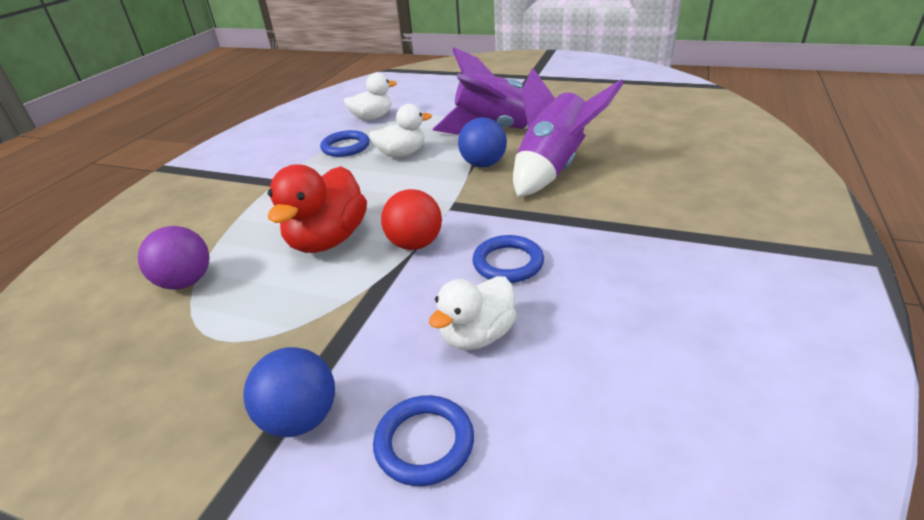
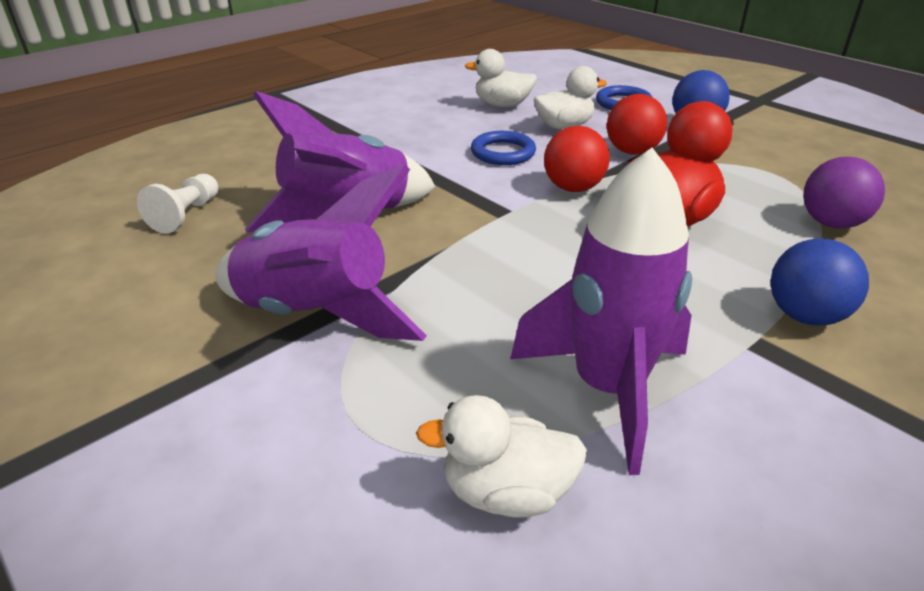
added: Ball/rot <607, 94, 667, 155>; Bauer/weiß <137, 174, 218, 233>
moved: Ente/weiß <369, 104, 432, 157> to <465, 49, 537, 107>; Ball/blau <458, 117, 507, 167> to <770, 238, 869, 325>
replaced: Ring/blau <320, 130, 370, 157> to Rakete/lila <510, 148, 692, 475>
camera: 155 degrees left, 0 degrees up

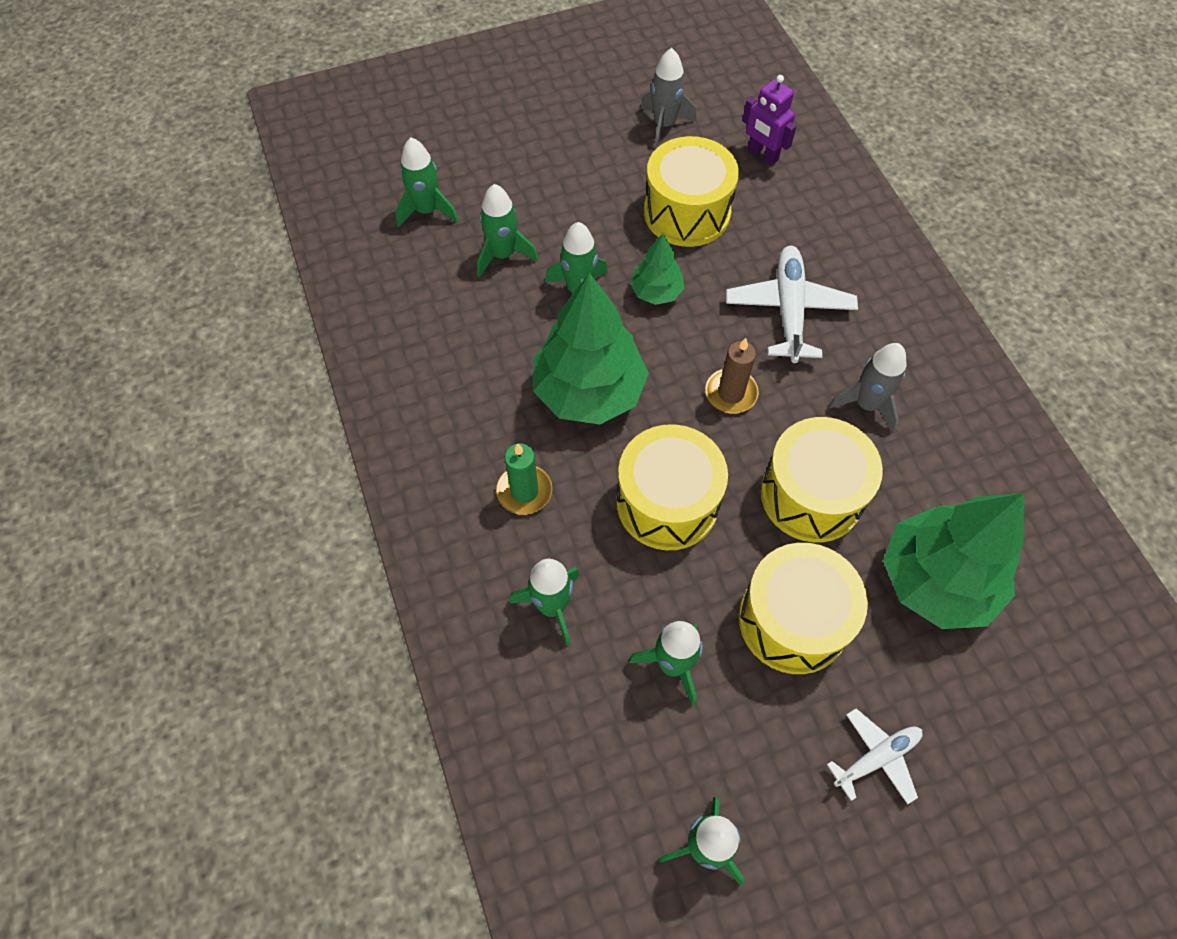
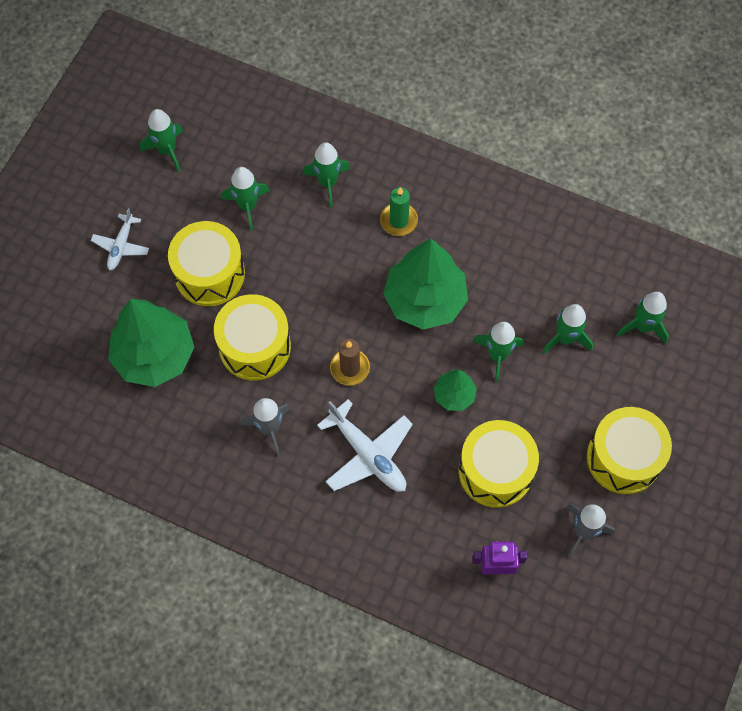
moved: Trommel/gelb <616, 424, 728, 550> to <587, 407, 672, 494>
camera: 135 degrees right, 5 degrees up

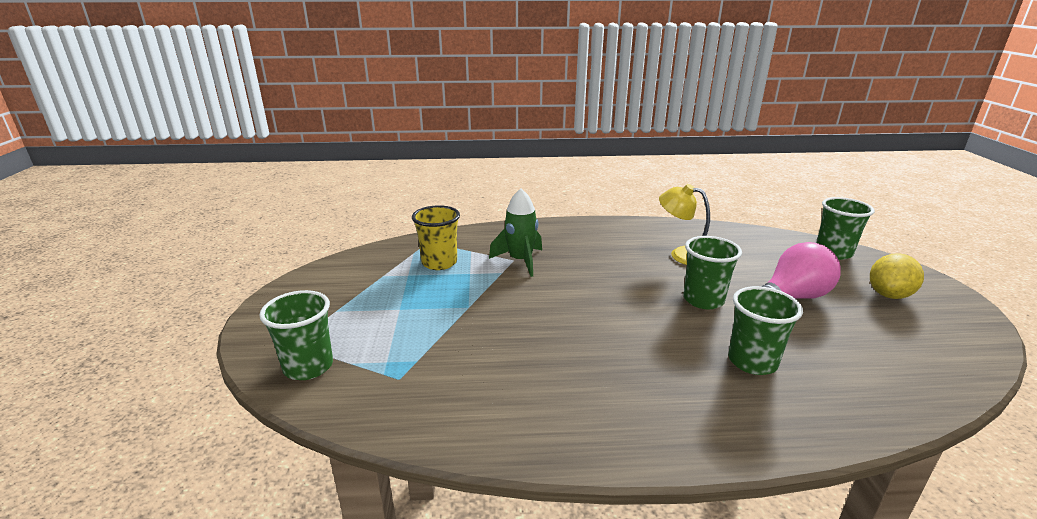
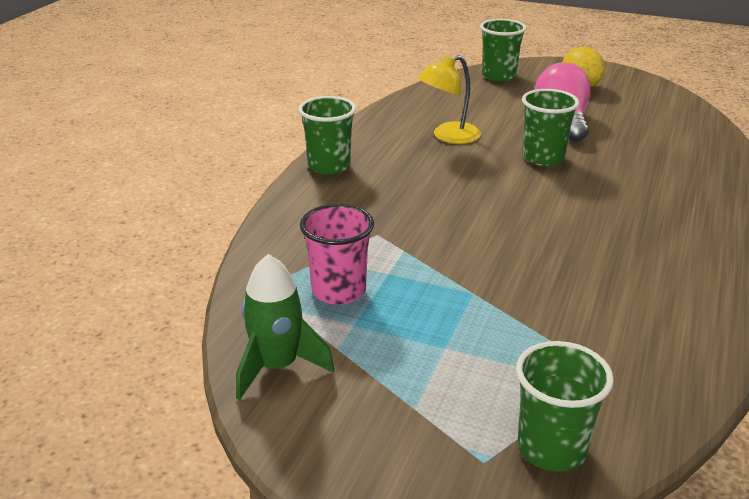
moved: Rakete/grün <489, 188, 542, 277> to <236, 254, 334, 400>; Becher/grün <728, 286, 803, 375> to <298, 96, 356, 175>
recoloured: Becher/gelb <412, 205, 460, 270> to Becher/rosa <300, 204, 374, 305>
camera: 65 degrees left, 5 degrees up

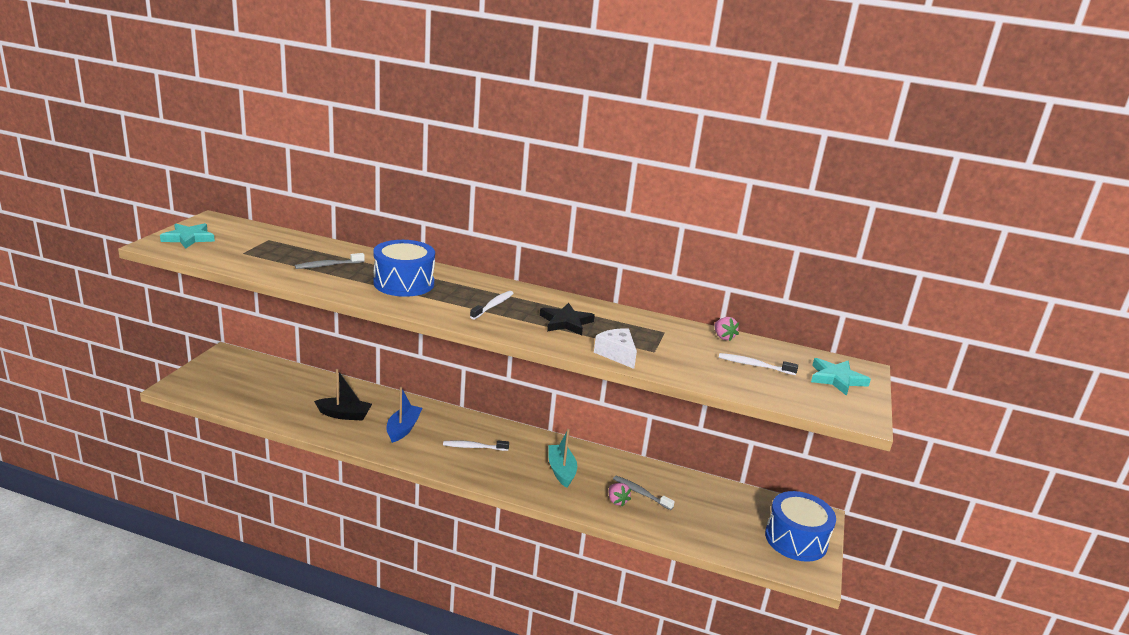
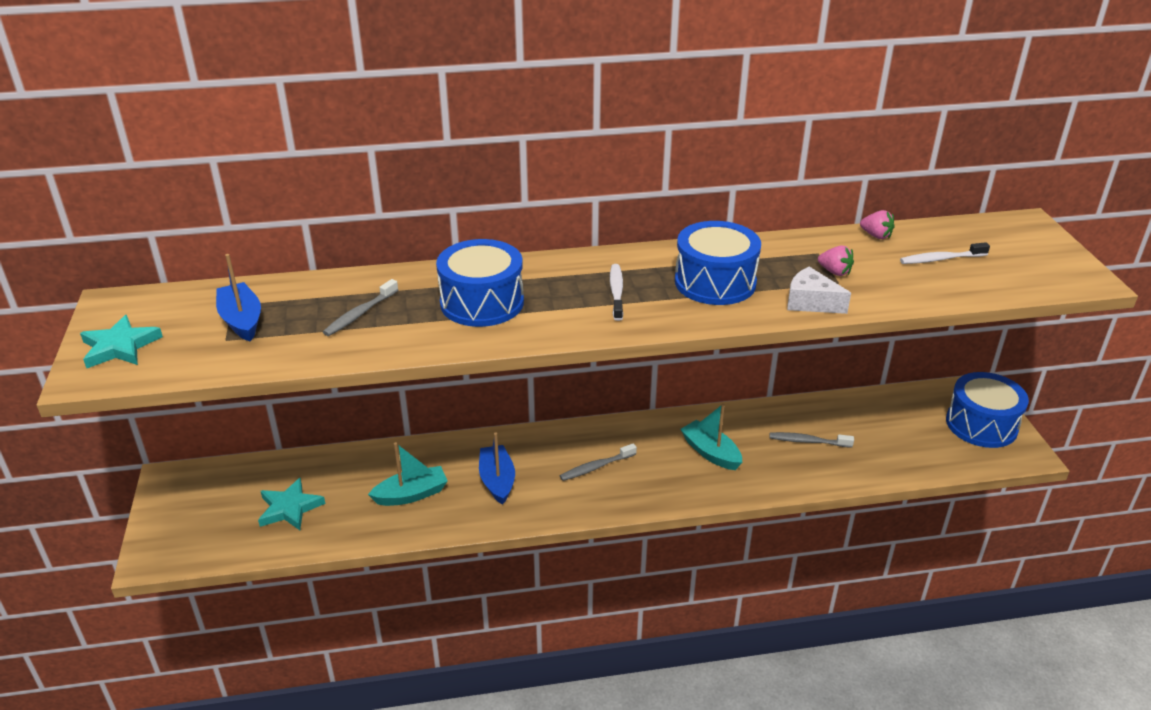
added: Boot/blau <216, 254, 261, 341>
moved: Stern/türkis <811, 358, 871, 396> to <258, 478, 325, 530>; Erdbeere/rosa <609, 483, 631, 507> to <818, 246, 854, 276>
replaced: Stern/schwarz <540, 303, 595, 335> to Trommel/blau <675, 221, 761, 305>
recoloured: Boot/schwarz <314, 369, 372, 421> to Boot/türkis <368, 442, 448, 506>; Zahnbürste/weiß <443, 440, 509, 451> to Zahnbürste/grau <560, 443, 637, 481>
camera: 25 degrees left, 10 degrees up

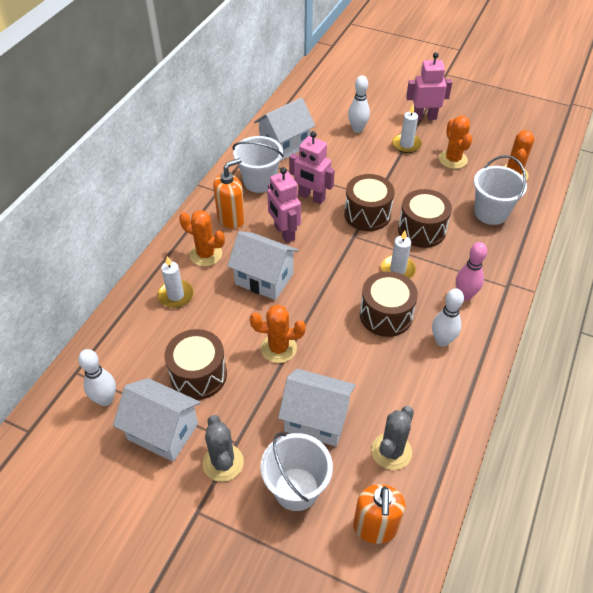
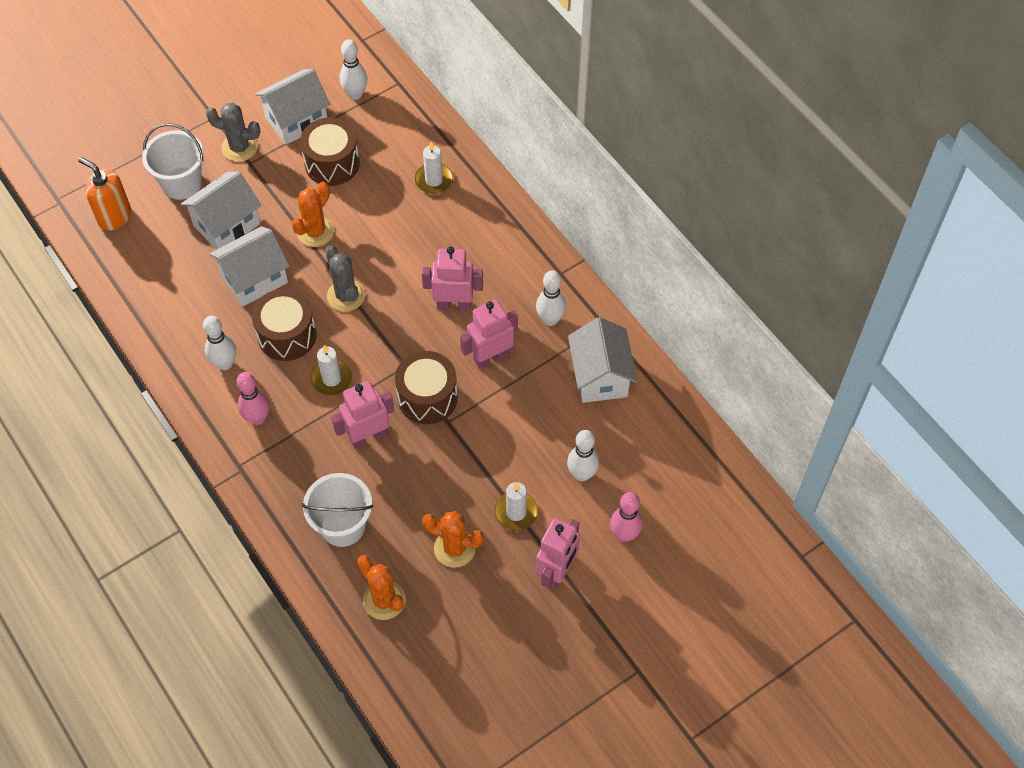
removed: Seifenspender/orange <213, 158, 245, 229>; Kaktus/orange <179, 210, 225, 267>
added: Bowlingkegel/rosa <610, 492, 643, 542>
moved: Haus/weiß <227, 231, 299, 300> to <210, 226, 289, 307>; Kaktus/grau <371, 406, 414, 470> to <325, 245, 365, 312>
replaced: Eimer/weiß <232, 136, 284, 193> to Bowlingkegel/weiß <536, 270, 566, 326>; Trommel/braun <398, 189, 452, 248> to Roboter/rosa <331, 381, 395, 449>
camera: 120 degrees right, 10 degrees up

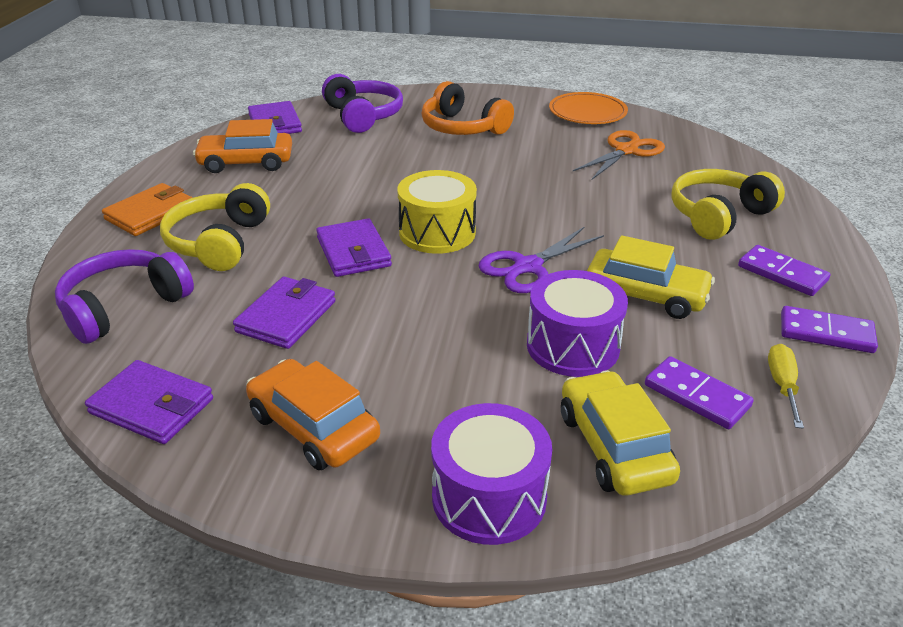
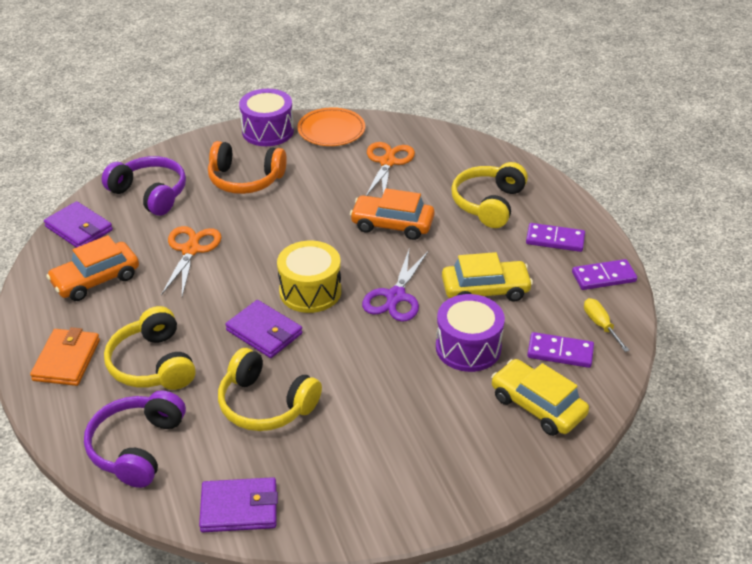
added: Schere/orange <161, 226, 222, 296>
moved: Auto/orange <246, 359, 380, 470> to <350, 188, 434, 240>; Trommel/lila <431, 403, 552, 545> to <239, 89, 294, 146>
replaced: Geldbörse/lila <233, 277, 336, 349> to Kopfhörer/gelb <218, 348, 322, 431>
camera: 30 degrees left, 5 degrees up

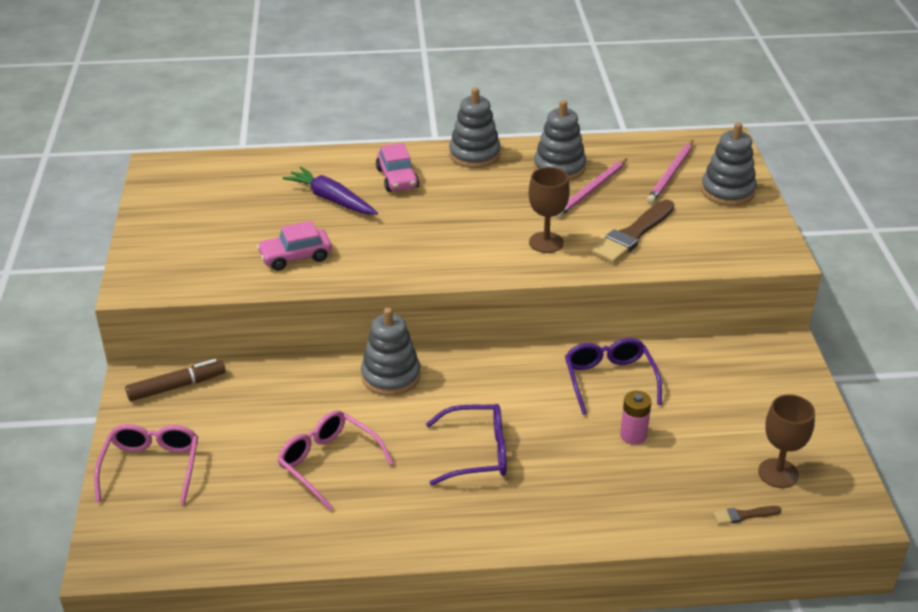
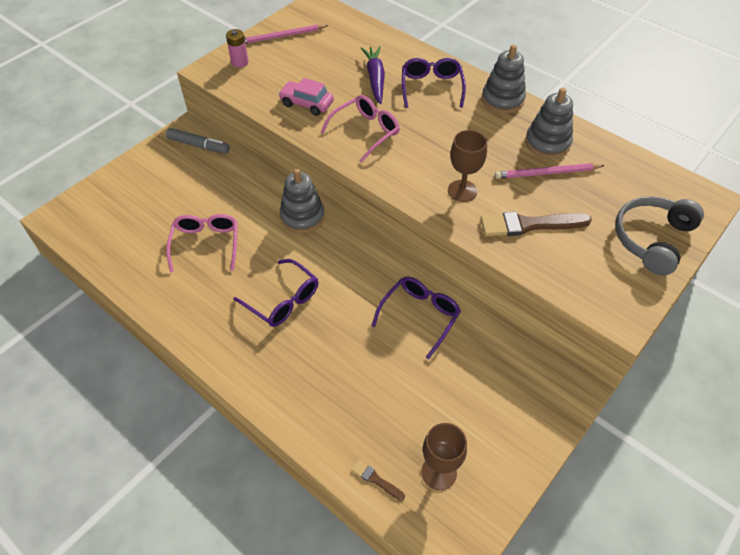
moved: Bleistift/rosa <647, 140, 693, 203> to <245, 24, 329, 44>; Batterie/rosa <620, 391, 651, 445> to <226, 29, 249, 67>; Brille/rosa <94, 424, 198, 504> to <321, 95, 400, 163>
replaced: Stapelspielzeug/grau <701, 122, 757, 206> to Kopfhörer/grau <615, 196, 704, 275>; Auto/rosa <376, 143, 419, 192> to Brille/lila <402, 58, 466, 108>
recoloured: Filzstift/braun <125, 359, 226, 401> to Filzstift/grau <166, 128, 230, 154>
camera: 45 degrees right, 15 degrees up

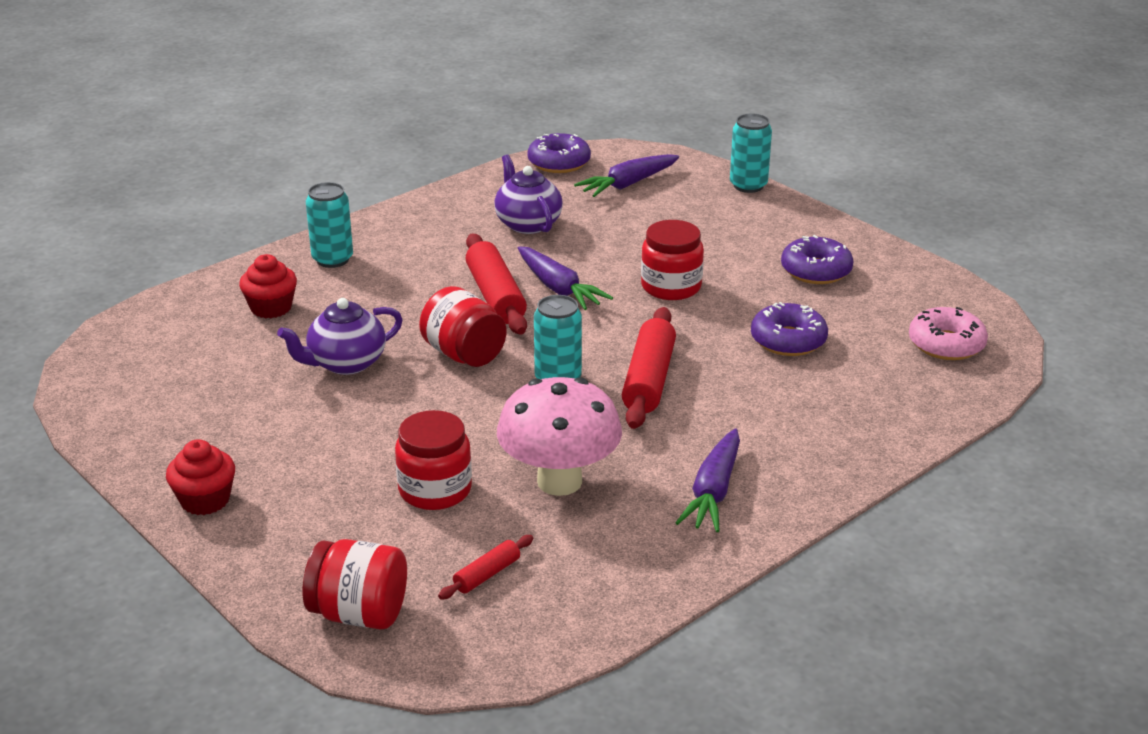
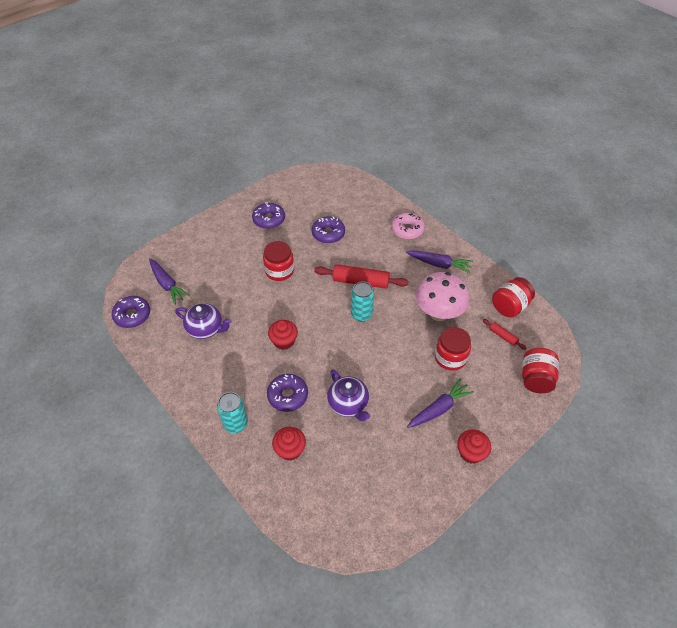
removed: Dose/türkis <730, 113, 772, 193>
added: Donut/lila <267, 374, 308, 412>
moved: Karotte/lila <518, 246, 613, 310> to <407, 378, 474, 428>; Einmachglas/rot <419, 286, 507, 367> to <492, 277, 535, 318>; Donut/rosa <909, 307, 988, 360> to <391, 213, 425, 239>
replaced: Nudelholz/rot <466, 234, 527, 334> to Muffin/rot <268, 320, 298, 350>
turned: Teekanne/lila <494, 154, 563, 234> = <175, 303, 232, 339> 135 degrees counterclockwise
camera: 90 degrees left, 20 degrees up

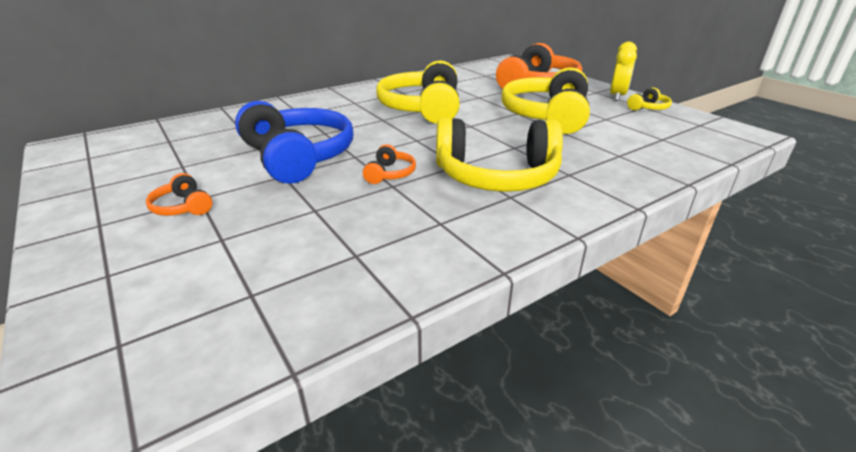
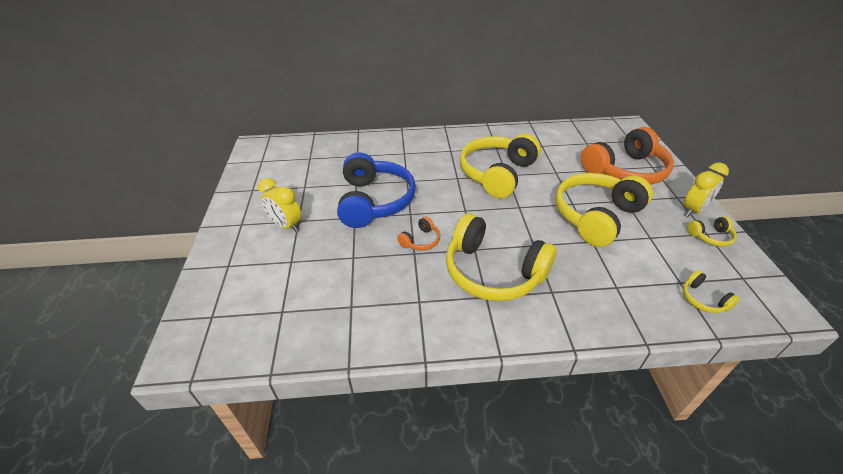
added: Kopfhörer/gelb <682, 270, 740, 313>
replaced: Kopfhörer/orange <146, 173, 212, 216> to Wecker/gelb <258, 178, 301, 232>
camera: 30 degrees right, 10 degrees up

